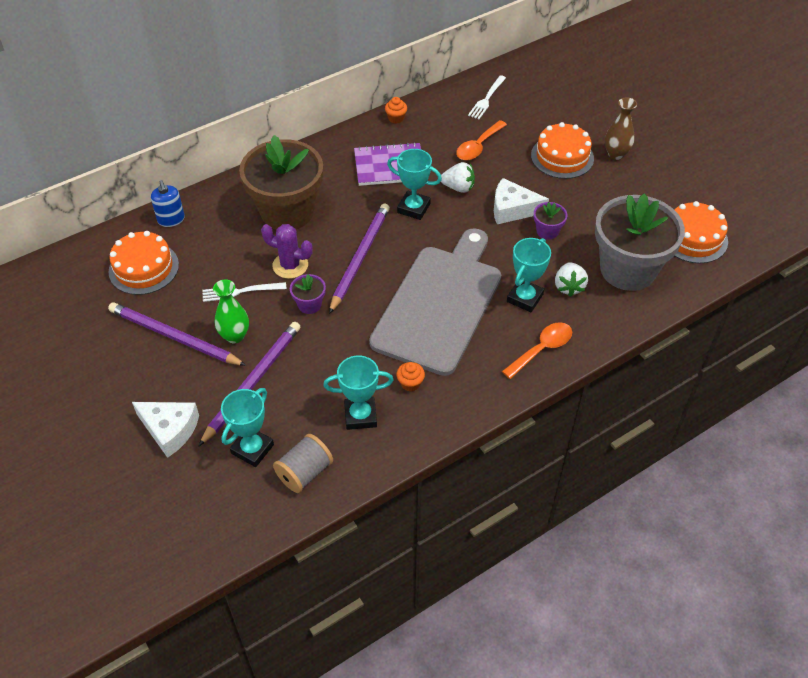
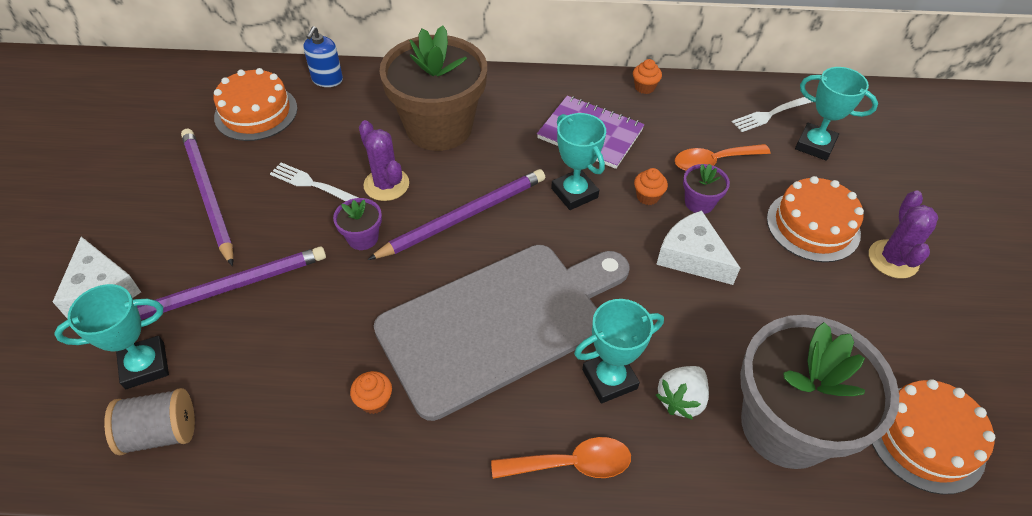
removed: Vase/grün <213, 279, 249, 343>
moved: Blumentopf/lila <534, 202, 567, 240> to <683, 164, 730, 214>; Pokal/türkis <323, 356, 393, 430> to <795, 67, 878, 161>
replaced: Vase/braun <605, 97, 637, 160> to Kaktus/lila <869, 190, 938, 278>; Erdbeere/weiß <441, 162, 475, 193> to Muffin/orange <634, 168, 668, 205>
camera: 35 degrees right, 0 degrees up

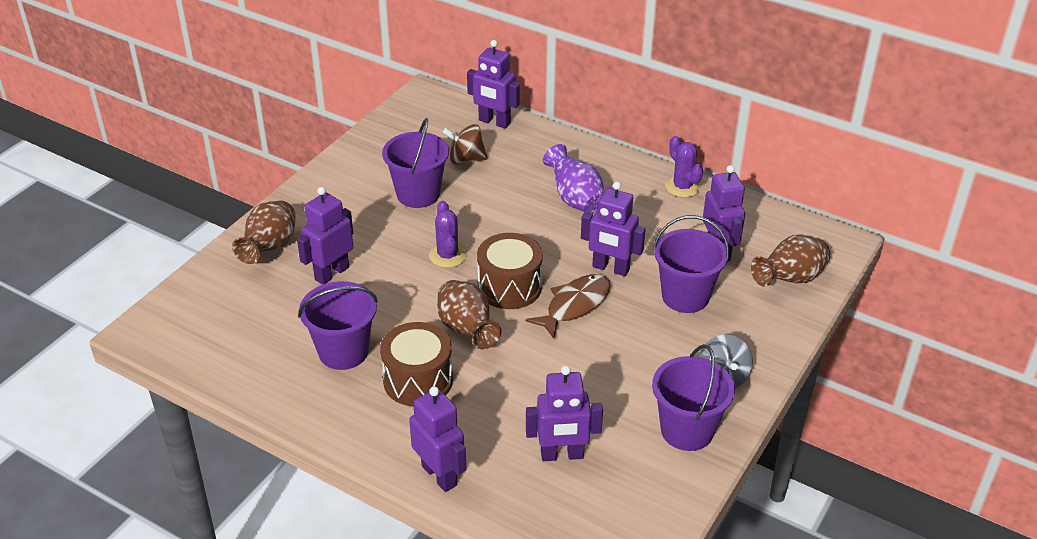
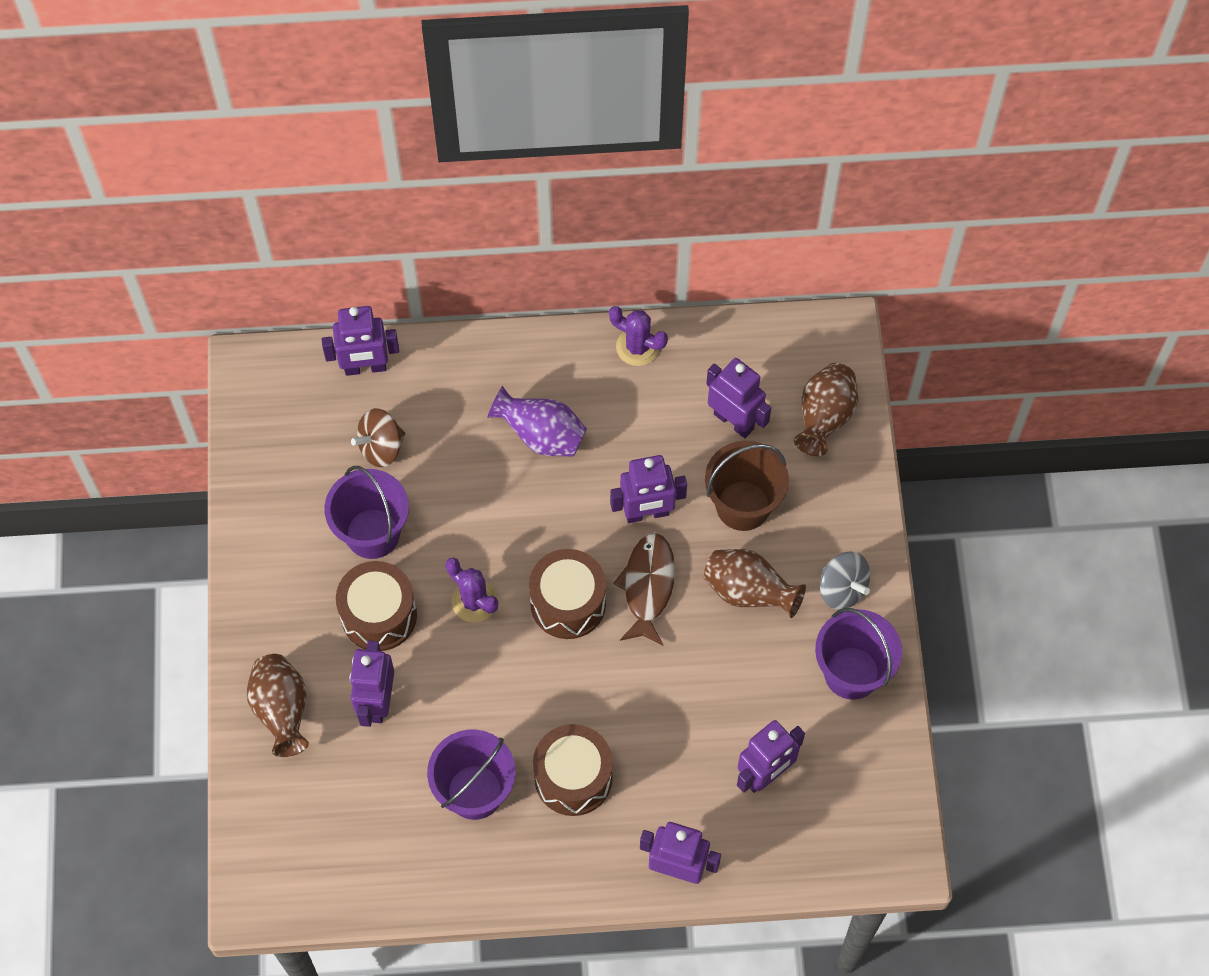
added: Trommel/braun <336, 561, 417, 651>
moved: Vase/braun <437, 280, 502, 349> to <703, 549, 806, 618>
recoloured: Eimer/lila <653, 215, 729, 313> to Eimer/braun <705, 441, 789, 531>
camera: 35 degrees left, 25 degrees up

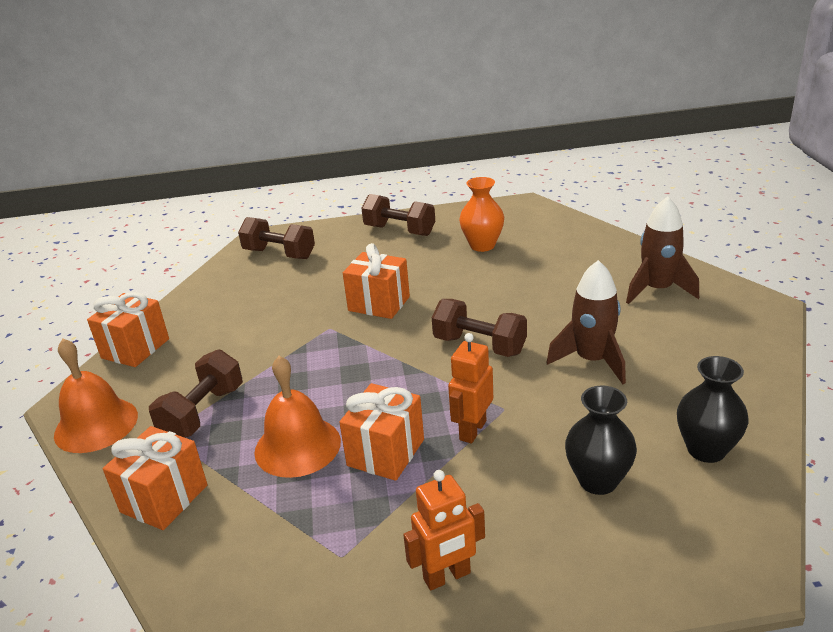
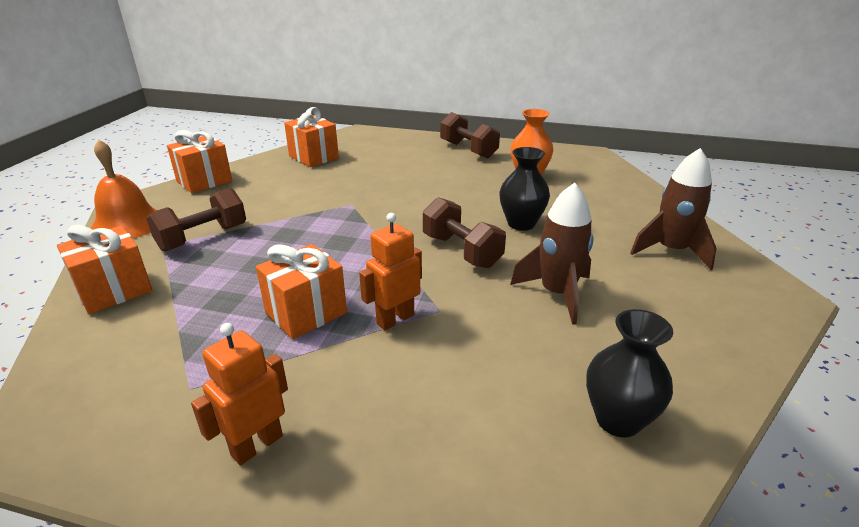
removed: Hantel/braun <238, 217, 315, 259>; Glocke/orange <254, 356, 341, 478>
moved: Geschenk/orange <343, 243, 410, 319> to <284, 107, 339, 167>; Vase/schwarz <565, 385, 637, 495> to <499, 147, 550, 231>
turned: Roboter/orange <403, 470, 485, 590> = <191, 323, 288, 465> 135 degrees clockwise
camera: 20 degrees right, 0 degrees up

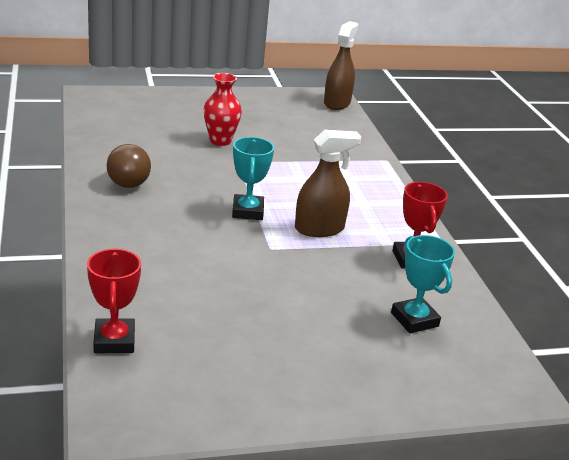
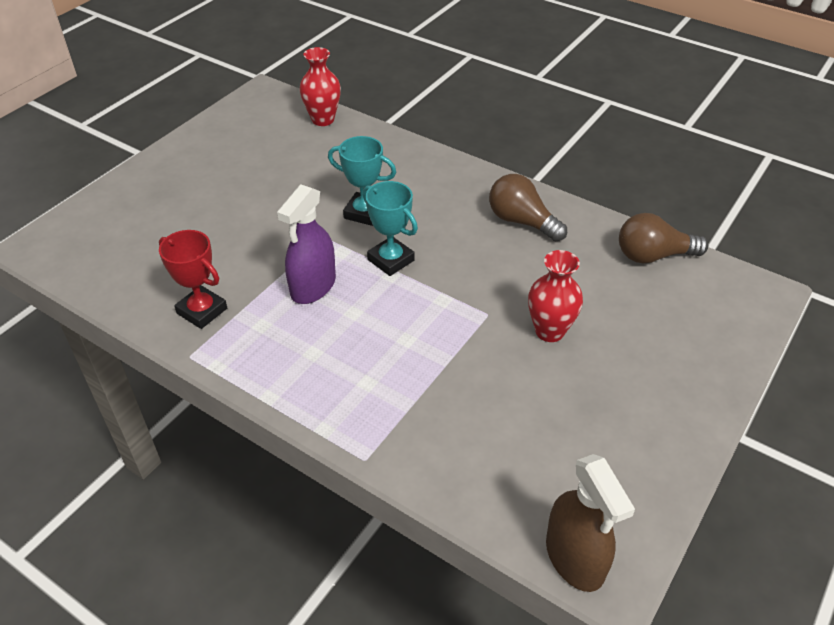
added: Glühbirne/braun <619, 213, 708, 263>
moved: Pokal/türkis <391, 235, 455, 333> to <328, 136, 396, 226>
replaced: Pokal/rot <87, 249, 141, 353> to Vase/rot <300, 47, 341, 126>
recoloured: Sprühflasche/braun <295, 130, 361, 237> to Sprühflasche/lila <277, 184, 336, 304>
camera: 140 degrees right, 15 degrees up

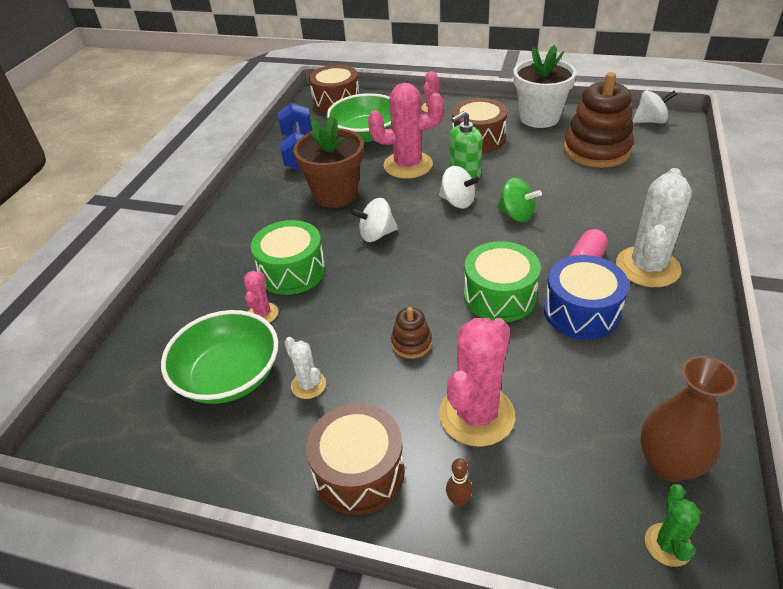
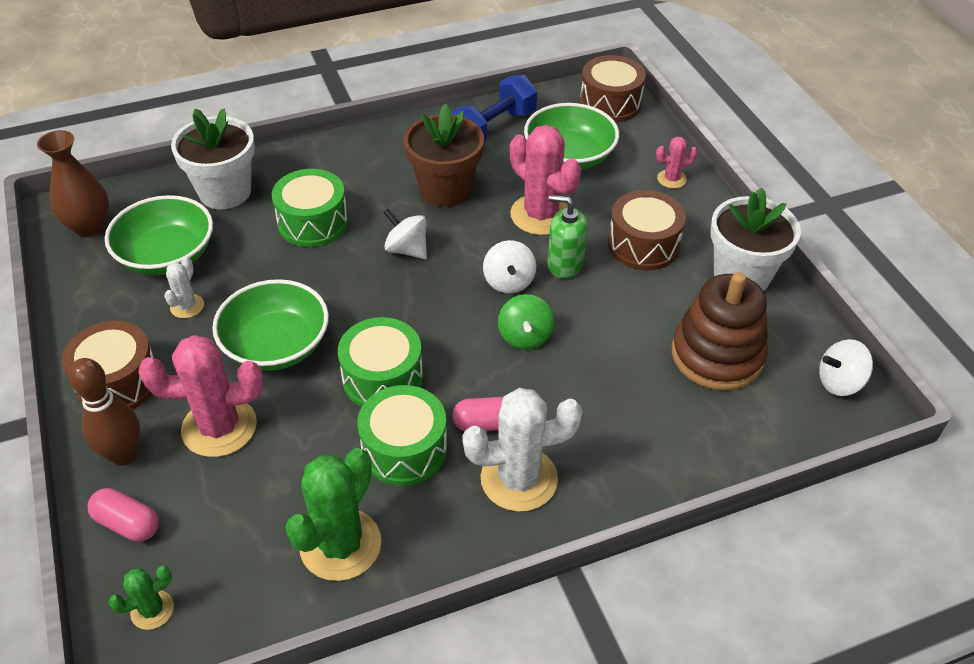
removed: Kaktus/rosa <244, 271, 278, 323>
added: Blumentopf/weiß <171, 108, 255, 209>; Kaktus/grün <285, 448, 381, 581>; Kapsel/rosa <88, 488, 159, 542>
moved: Vase/braun <640, 356, 737, 482> to <37, 130, 109, 237>
replaced: Stapelspielzeug/braun <391, 307, 432, 359> to Schüssel/grün <212, 279, 329, 371>
recoloured: Trommel/blau <544, 255, 629, 340> to Trommel/grün <357, 385, 447, 486>
turned: Kreisel/weiß <633, 91, 677, 124> = <819, 339, 873, 396> 120 degrees clockwise
resized: Bowlingkegel/braun <446, 458, 472, 507> = <69, 358, 140, 465> x2.20
camera: 50 degrees right, 5 degrees up

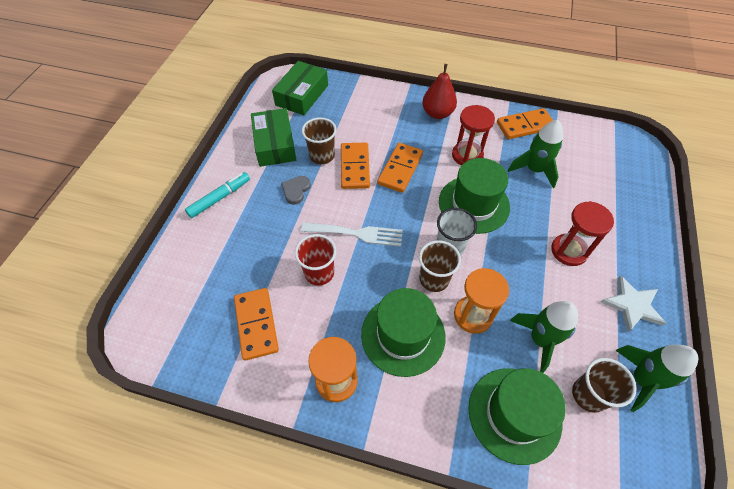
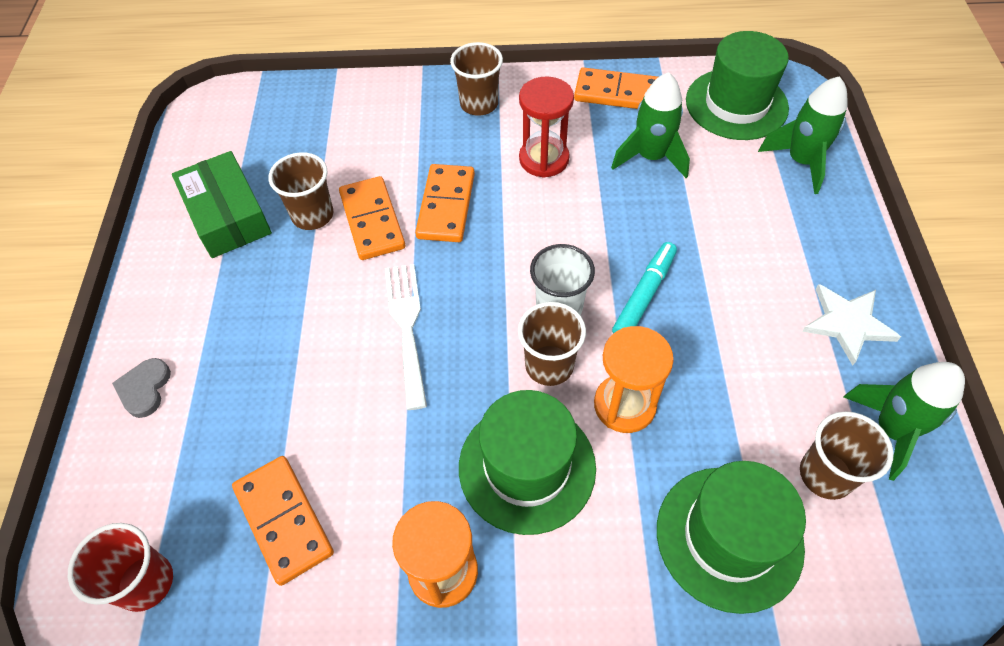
removed: Schachtel/grün <272, 61, 328, 115>; Sanduhr/rot <551, 201, 614, 266>
moved: Hut/grün <439, 158, 510, 234> to <686, 31, 789, 140>; Filzstift/türkis <185, 172, 250, 218> to <612, 242, 677, 334>; Herz/grau <281, 176, 311, 205> to <112, 358, 171, 418>; Becher/rot <295, 234, 336, 285> to <68, 523, 173, 612>; Rakete/grün <510, 301, 578, 373> to <758, 76, 848, 194>
replaced: Birne/rot <422, 64, 457, 119> to Becher/braun <450, 42, 503, 115>
turned: Dominostein/orange <497, 108, 553, 139> = <574, 67, 658, 109> 45 degrees clockwise; Gabel/weiß <301, 222, 403, 247> = <385, 264, 427, 410> 90 degrees counterclockwise
camera: 15 degrees left, 0 degrees up

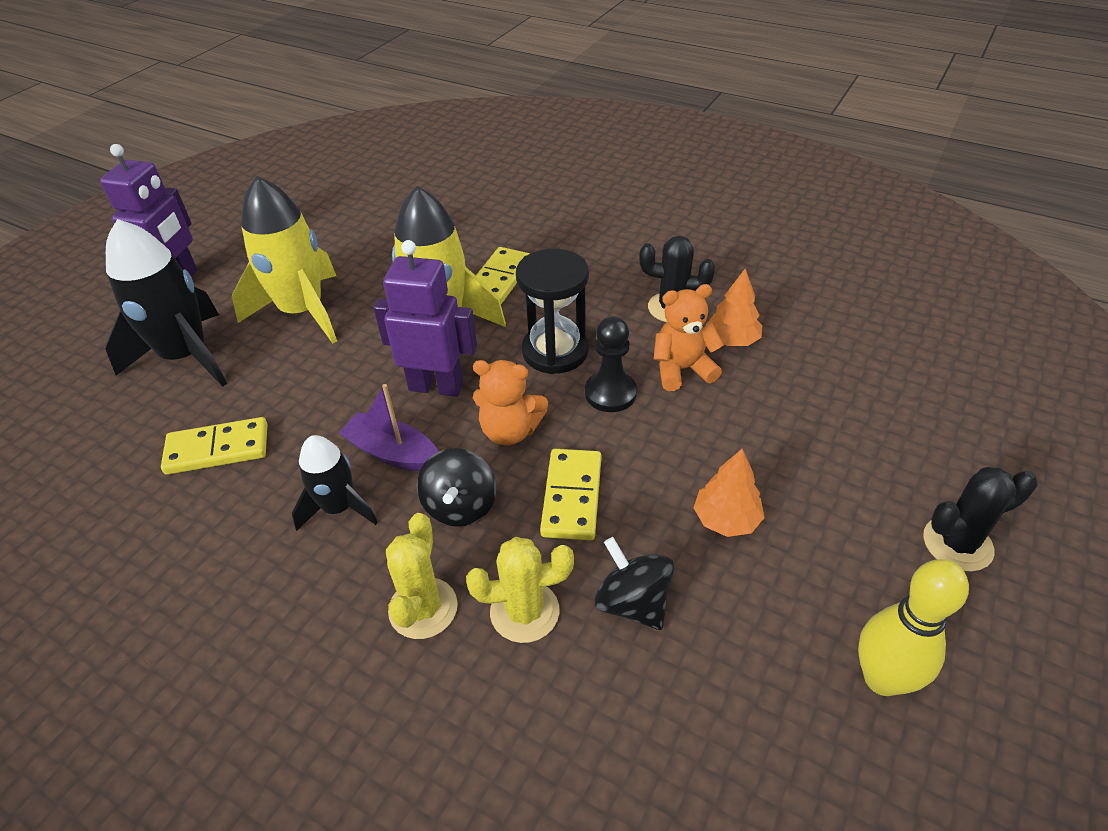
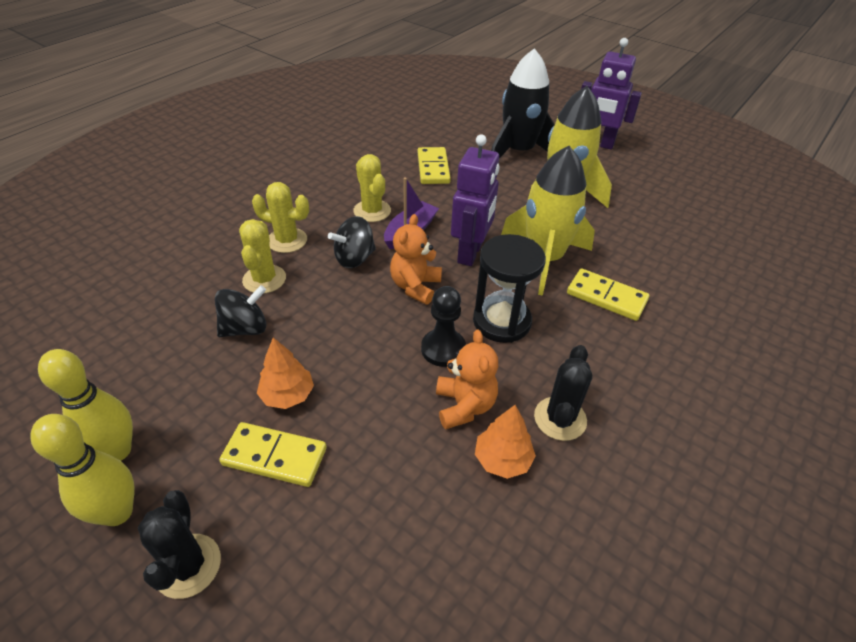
added: Bowlingkegel/gelb <30, 414, 135, 526>
moved: Dominostein/gelb <540, 449, 601, 540> to <219, 422, 327, 487>
replaced: Rakete/schwarz <292, 435, 378, 531> to Kaktus/gelb <353, 154, 391, 222>
turned: Kreisel/schwarz <417, 448, 497, 527> = <328, 216, 376, 268> 45 degrees counterclockwise
camera: 95 degrees right, 0 degrees up

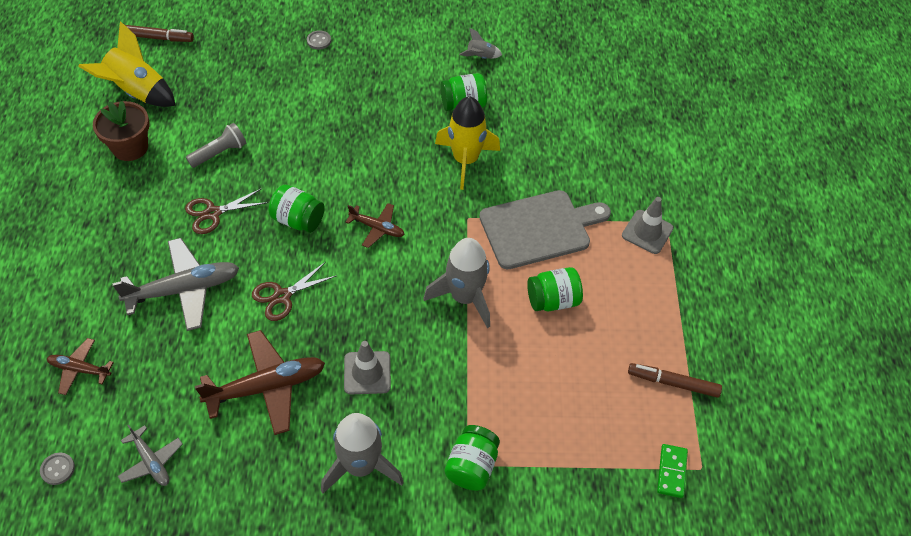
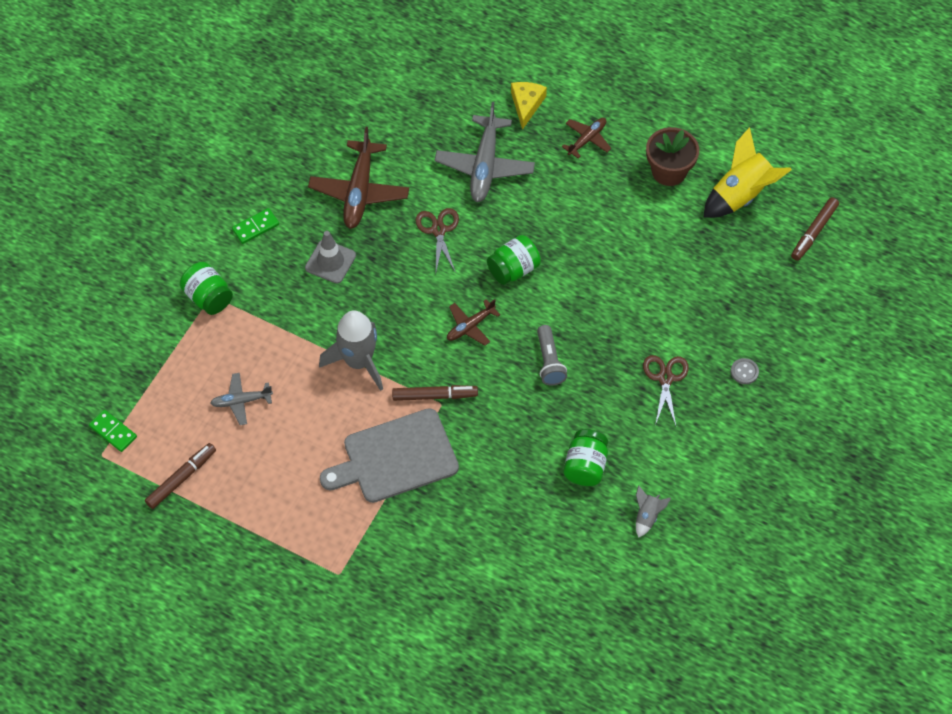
removed: Rakete/gelb <435, 96, 500, 190>; Leitkegel/grau <622, 197, 673, 254>; Einmachglas/grün <527, 267, 583, 311>; Knopf/grau <40, 453, 75, 485>
added: Käse/gelb <511, 82, 547, 130>; Filzstift/braun <392, 385, 478, 401>
moved: Taschenlampe/grau <186, 123, 246, 168> to <537, 325, 567, 386>; Schere/braun <185, 188, 268, 234> to <643, 355, 689, 426>; Flugzeug/braun <47, 338, 114, 395> to <562, 118, 611, 159>; Flugzeug/grau <118, 424, 183, 486> to <210, 373, 273, 425>
replaced: Rakete/grau <321, 413, 404, 494> to Dominostein/grün <232, 208, 279, 244>
turned: Schneidebrett/grau <479, 190, 611, 269> = <320, 408, 459, 503> 60 degrees clockwise
camera: 120 degrees right, 5 degrees up

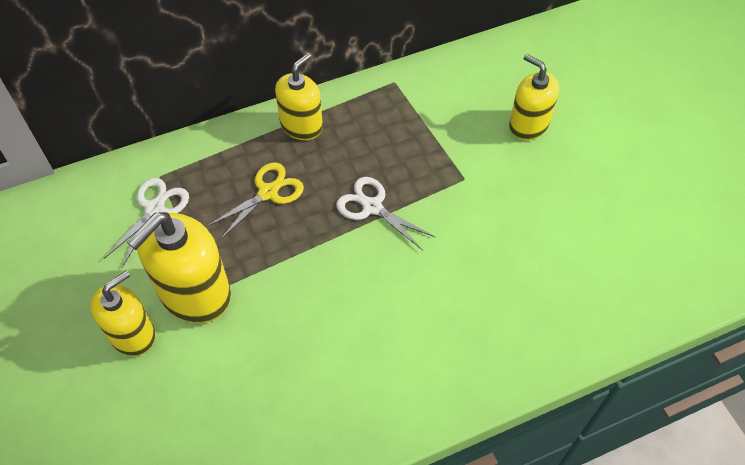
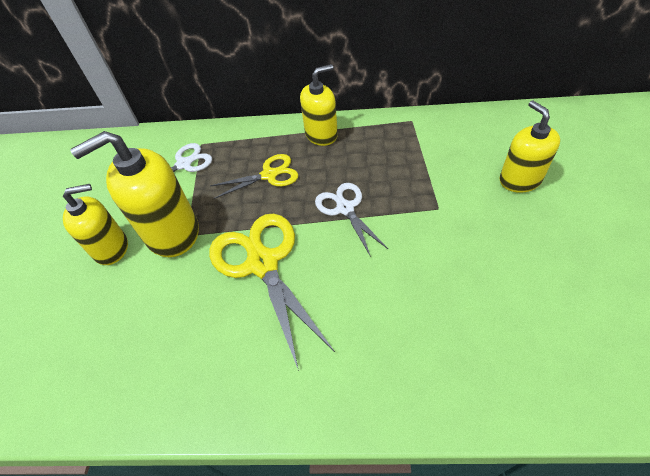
added: Schere/gelb <209, 214, 335, 371>
camera: 30 degrees right, 5 degrees down

